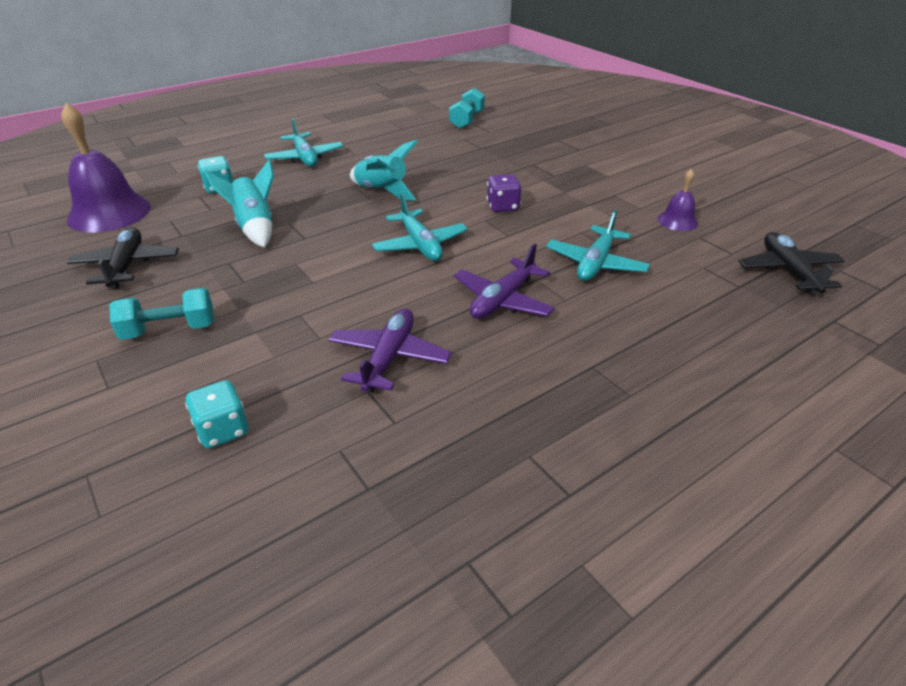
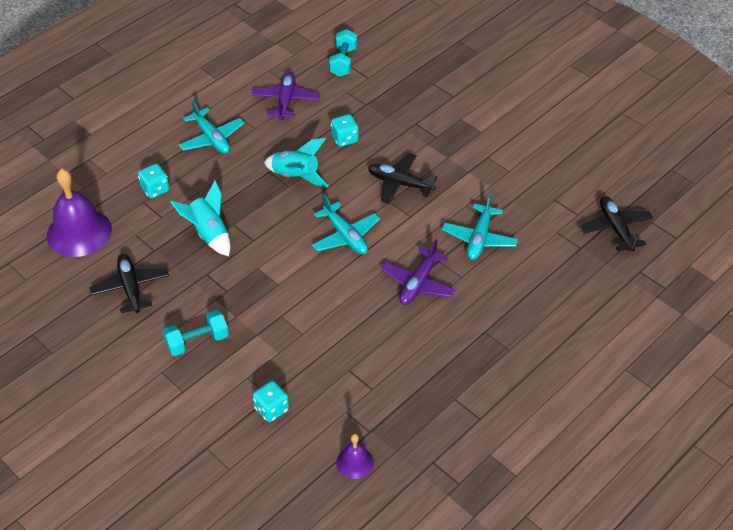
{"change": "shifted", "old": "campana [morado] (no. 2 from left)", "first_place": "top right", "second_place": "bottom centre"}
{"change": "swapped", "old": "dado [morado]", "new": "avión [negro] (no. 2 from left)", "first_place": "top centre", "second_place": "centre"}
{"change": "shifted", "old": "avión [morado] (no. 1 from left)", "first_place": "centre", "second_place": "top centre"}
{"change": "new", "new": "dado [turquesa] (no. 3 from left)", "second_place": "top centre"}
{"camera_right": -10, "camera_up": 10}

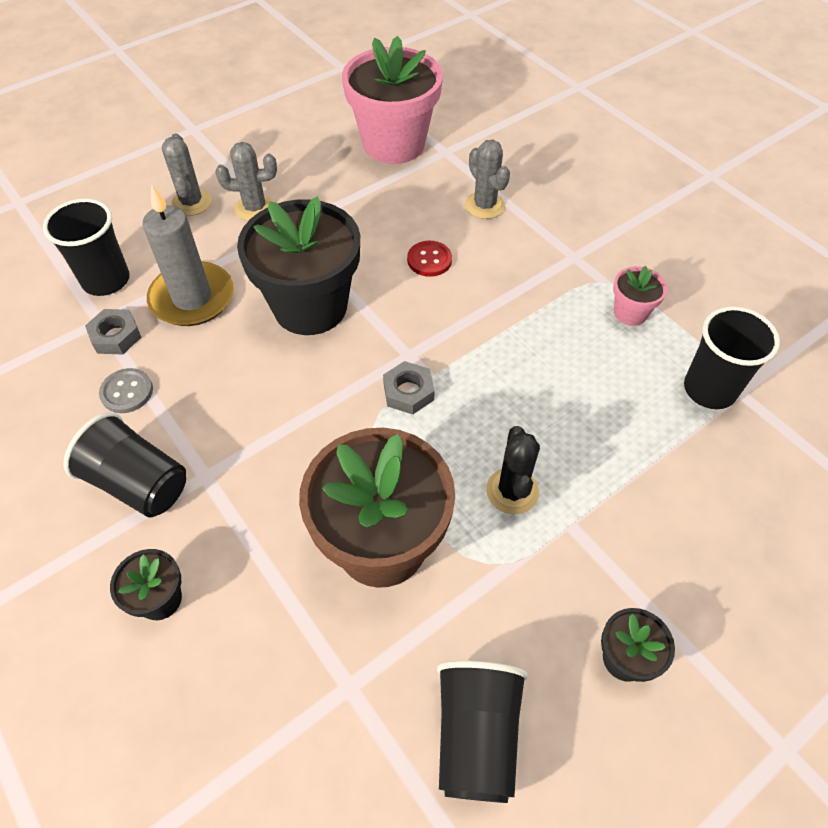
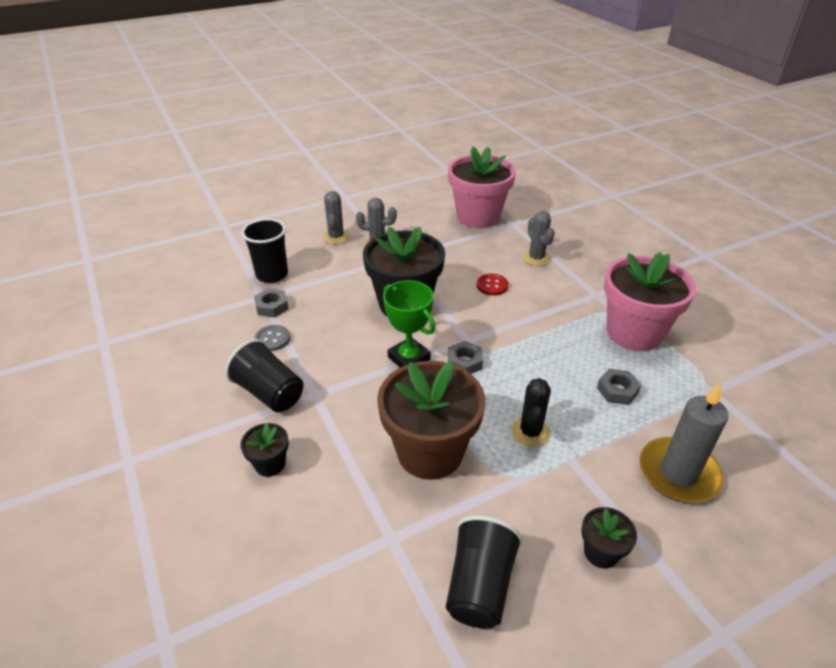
{"change": "shifted", "old": "vela [gris]", "first_place": "top left", "second_place": "middle right"}
{"change": "scaled", "old": "maceta [rosa] (no. 2 from left)", "first_place": "middle right", "second_place": "middle right", "factor": 2.23}
{"change": "gone", "old": "vaso [negro] (no. 4 from left)", "first_place": "middle right"}
{"change": "new", "new": "trofeo [verde]", "second_place": "centre"}
{"change": "new", "new": "tuerca [gris] (no. 3 from left)", "second_place": "middle right"}
{"camera_right": 10, "camera_up": -15}

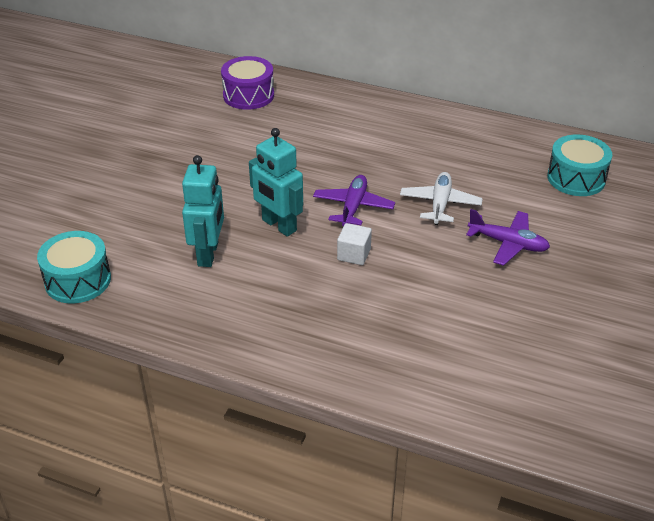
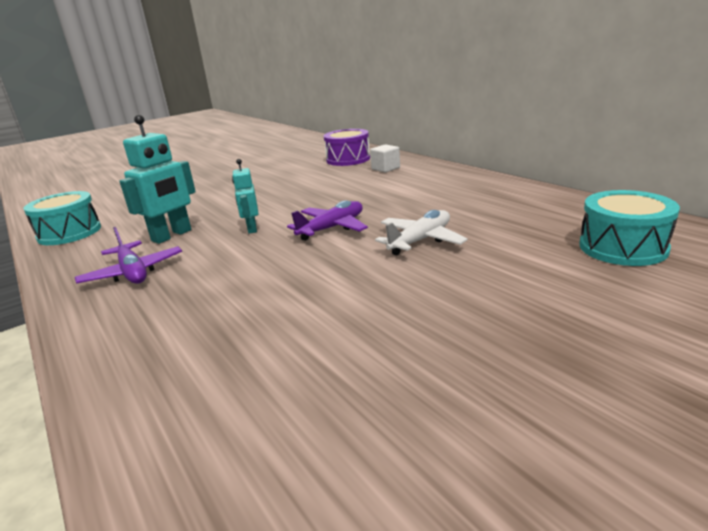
{"change": "scaled", "old": "robot [turquesa] (no. 2 from left)", "first_place": "centre", "second_place": "centre", "factor": 0.6}
{"change": "shifted", "old": "avión [morado] (no. 2 from left in the first image)", "new": "avión [morado] (no. 1 from left)", "first_place": "middle right", "second_place": "middle left"}
{"change": "shifted", "old": "cubo [blanco]", "first_place": "centre", "second_place": "top centre"}
{"camera_right": 35, "camera_up": -15}

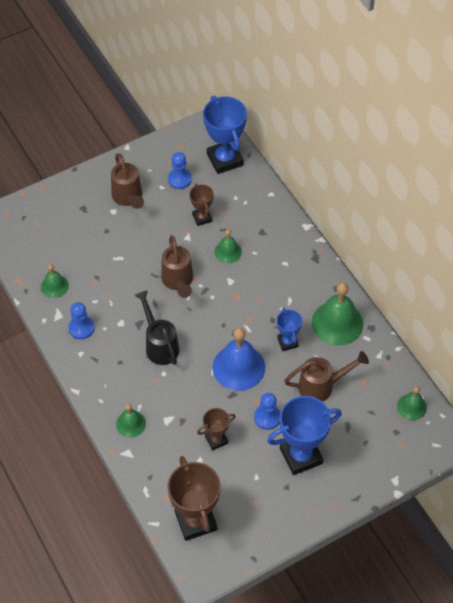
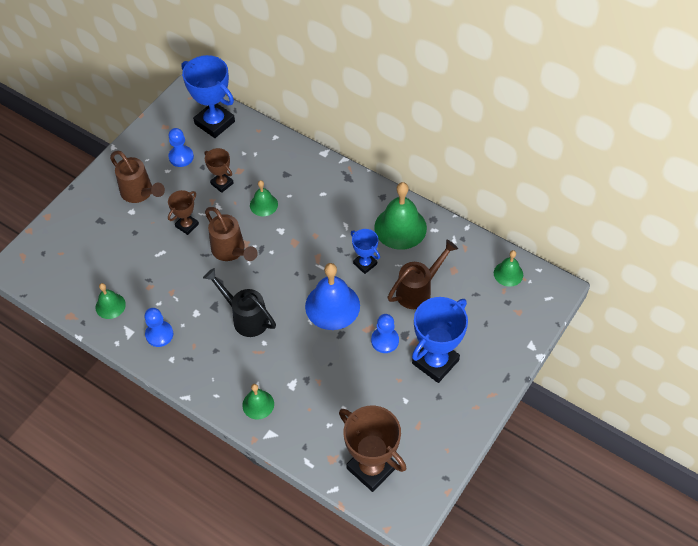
{"change": "shifted", "old": "trofeo [marrón] (no. 3 from left in the first image)", "new": "trofeo [marrón] (no. 1 from left)", "first_place": "bottom centre", "second_place": "middle left"}
{"camera_right": -25, "camera_up": 0}

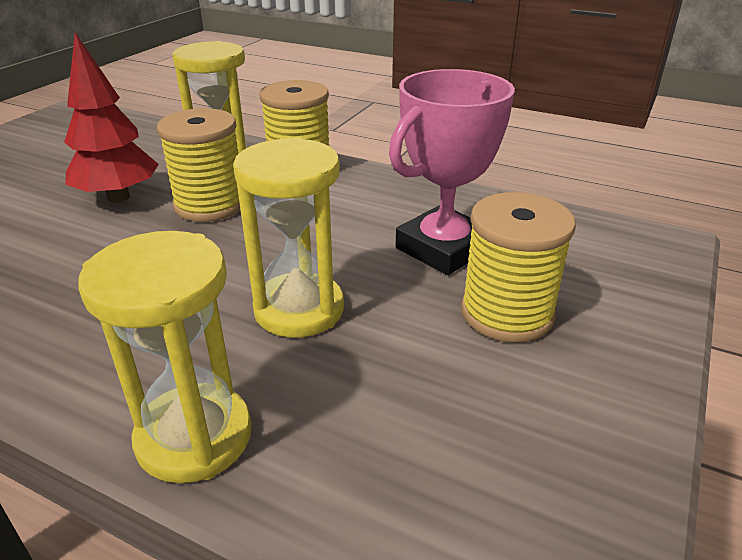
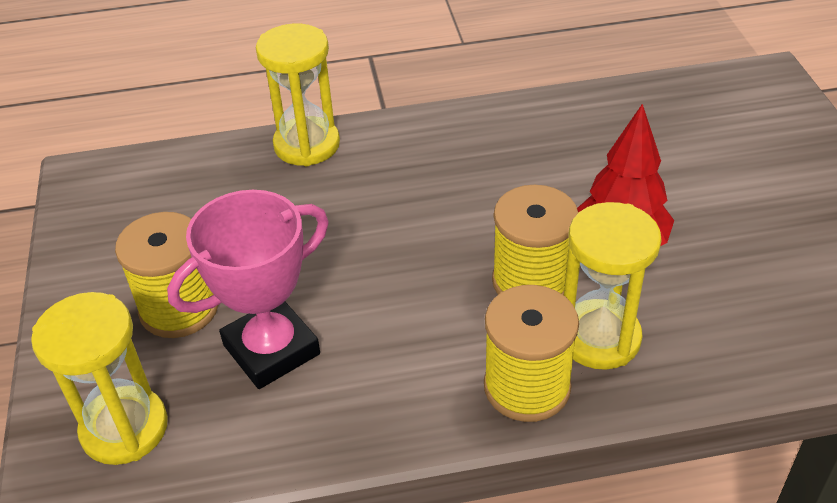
{"change": "rotated", "old": "trofeo [rosa]", "first_place": "top centre", "second_place": "middle left", "degrees": 45}
{"change": "shifted", "old": "reloj de arena [amarillo] (no. 3 from left in the first image)", "new": "reloj de arena [amarillo] (no. 1 from left)", "first_place": "centre", "second_place": "bottom left"}
{"camera_right": 145, "camera_up": 10}

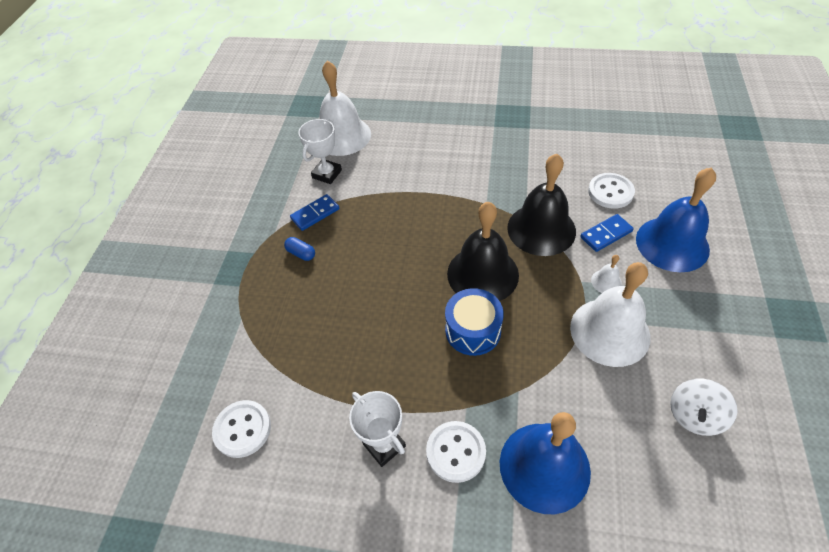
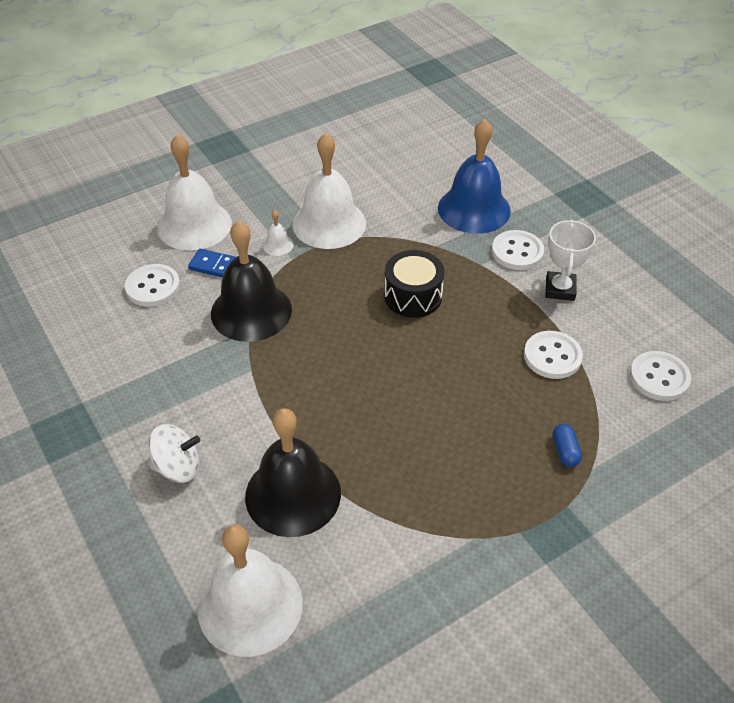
{"change": "gone", "old": "trofeo [blanco] (no. 1 from left)", "first_place": "top centre"}
{"change": "repainted", "old": "campana [azul] (no. 2 from left)", "new": "campana [blanco] (no. 1 from left)", "first_place": "middle right", "second_place": "top left"}
{"change": "gone", "old": "ficha de dominó [azul] (no. 1 from left)", "first_place": "centre"}
{"change": "shifted", "old": "campana [negro] (no. 1 from left in the first image)", "new": "campana [negro] (no. 2 from left)", "first_place": "centre", "second_place": "bottom centre"}
{"change": "shifted", "old": "cápsula [azul]", "first_place": "centre", "second_place": "middle right"}
{"change": "repainted", "old": "tambor [azul]", "new": "tambor [negro]", "first_place": "centre", "second_place": "centre"}
{"change": "shifted", "old": "peonza [blanco]", "first_place": "bottom right", "second_place": "middle left"}
{"change": "new", "new": "botón [blanco] (no. 3 from left)", "second_place": "middle right"}
{"camera_right": -135, "camera_up": -5}

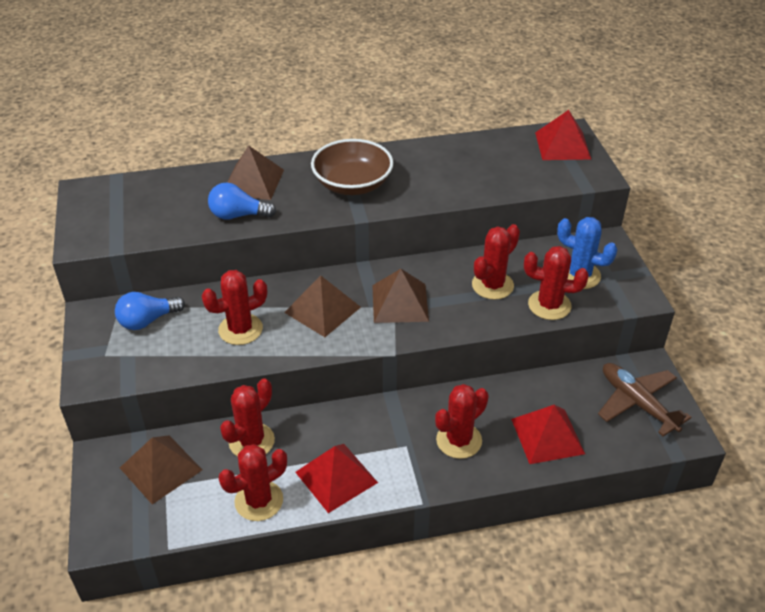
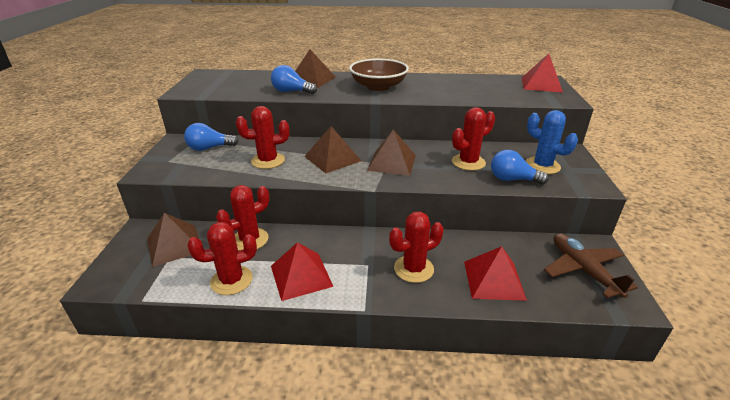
{"change": "swapped", "old": "cactus [rojo] (no. 6 from left)", "new": "bombilla [azul] (no. 3 from left)", "first_place": "middle right", "second_place": "middle right"}
{"camera_right": 15, "camera_up": -10}

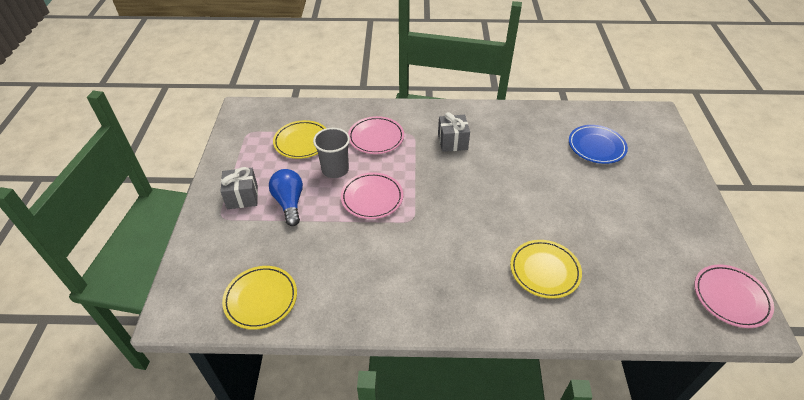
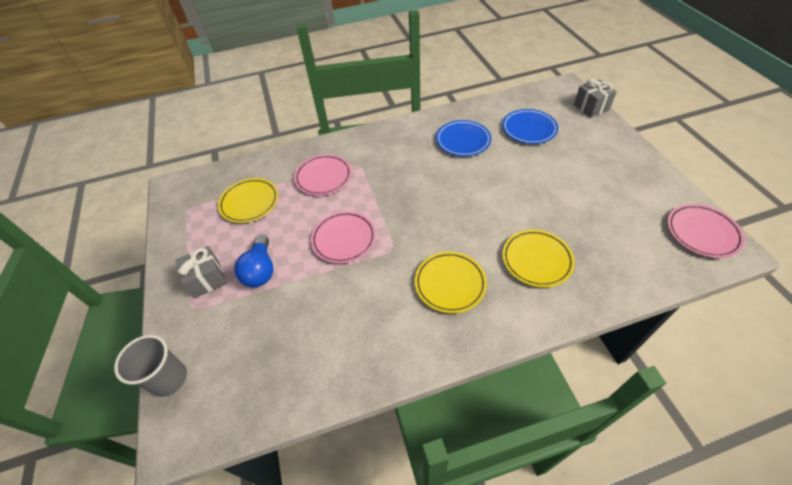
{"change": "shifted", "old": "regalo [gris] (no. 2 from left)", "first_place": "top centre", "second_place": "top right"}
{"change": "shifted", "old": "vaso [gris]", "first_place": "centre", "second_place": "bottom left"}
{"change": "rotated", "old": "bombilla [azul]", "first_place": "centre", "second_place": "middle left", "degrees": -150}
{"change": "shifted", "old": "plato [amarillo] (no. 1 from left in the first image)", "new": "plato [amarillo] (no. 2 from left)", "first_place": "bottom left", "second_place": "centre"}
{"change": "new", "new": "plato [azul] (no. 1 from left)", "second_place": "top centre"}
{"camera_right": -15, "camera_up": 5}

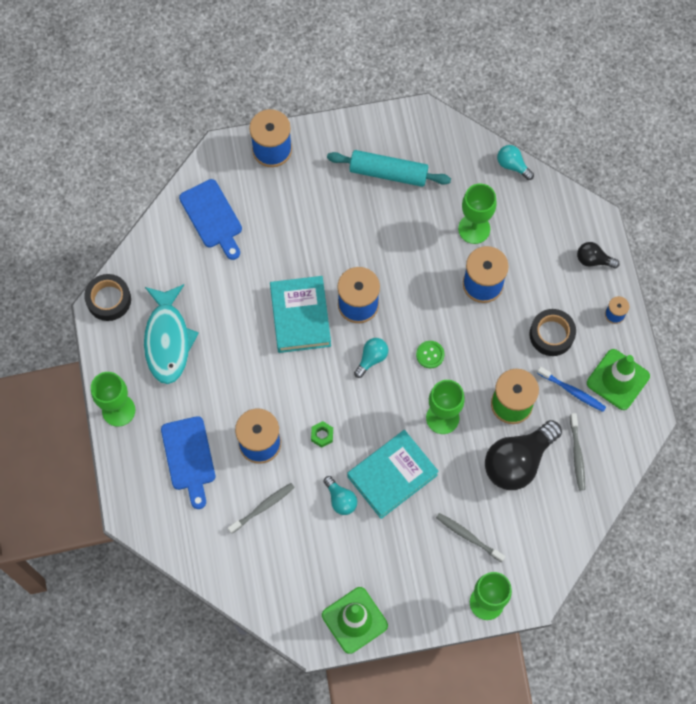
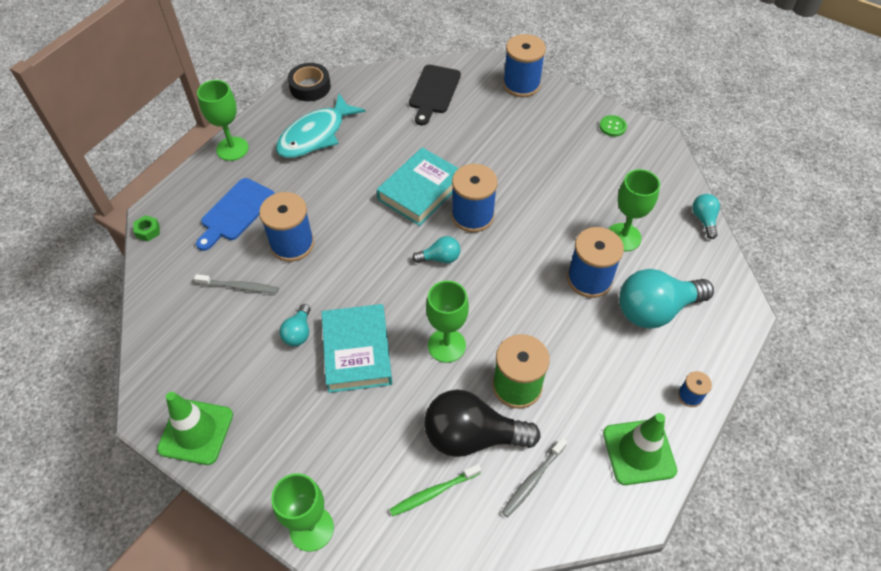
{"change": "gone", "old": "rodillo [turquesa]", "first_place": "top centre"}
{"change": "repainted", "old": "tabla de cortar [azul] (no. 2 from left)", "new": "tabla de cortar [negro]", "first_place": "top left", "second_place": "top centre"}
{"change": "gone", "old": "bombilla [negro] (no. 2 from left)", "first_place": "middle right"}
{"change": "gone", "old": "cinta adhesiva [negro] (no. 2 from left)", "first_place": "middle right"}
{"change": "shifted", "old": "botón [verde]", "first_place": "centre", "second_place": "top right"}
{"change": "gone", "old": "cepillo de dientes [azul]", "first_place": "middle right"}
{"change": "shifted", "old": "tuerca [verde]", "first_place": "centre", "second_place": "middle left"}
{"change": "rotated", "old": "libro [turquesa] (no. 2 from left in the first image)", "first_place": "bottom centre", "second_place": "centre", "degrees": 75}
{"change": "gone", "old": "cepillo de dientes [gris] (no. 2 from left)", "first_place": "bottom right"}
{"change": "new", "new": "bombilla [turquesa] (no. 3 from left)", "second_place": "middle right"}
{"change": "new", "new": "cepillo de dientes [verde]", "second_place": "bottom centre"}
{"camera_right": 45, "camera_up": -15}

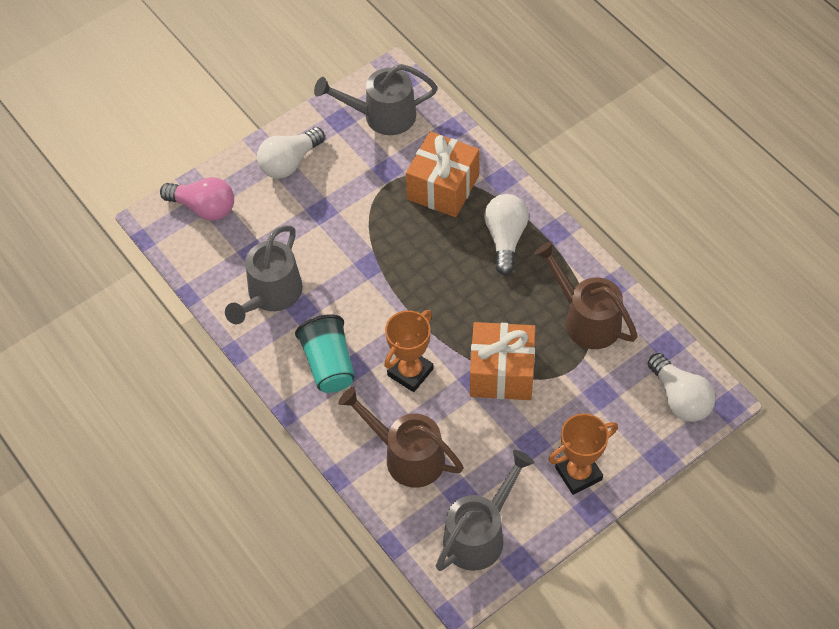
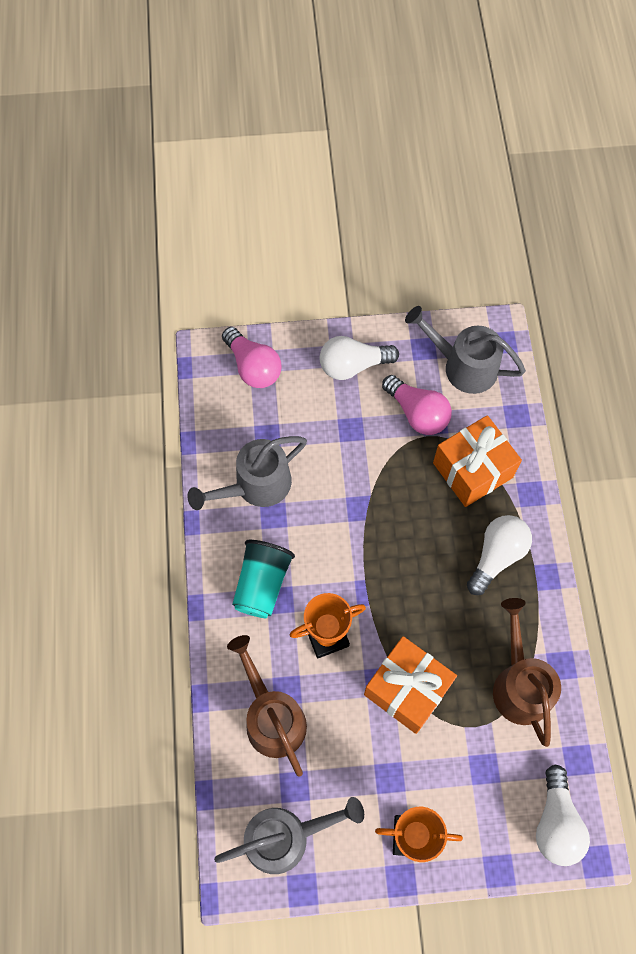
{"change": "new", "new": "bombilla [rosa] (no. 2 from left)", "second_place": "centre"}
{"camera_right": 30, "camera_up": 10}

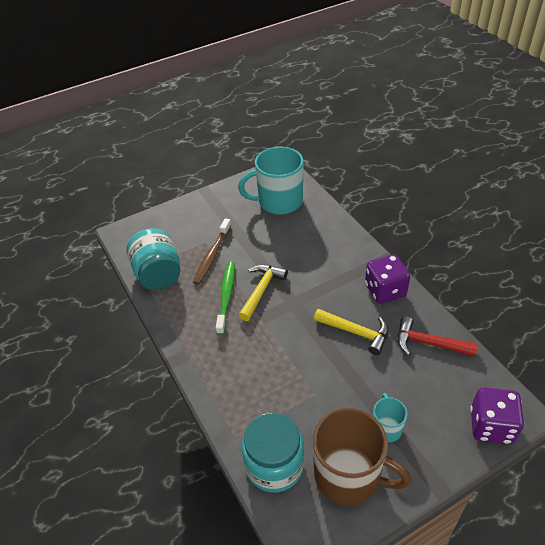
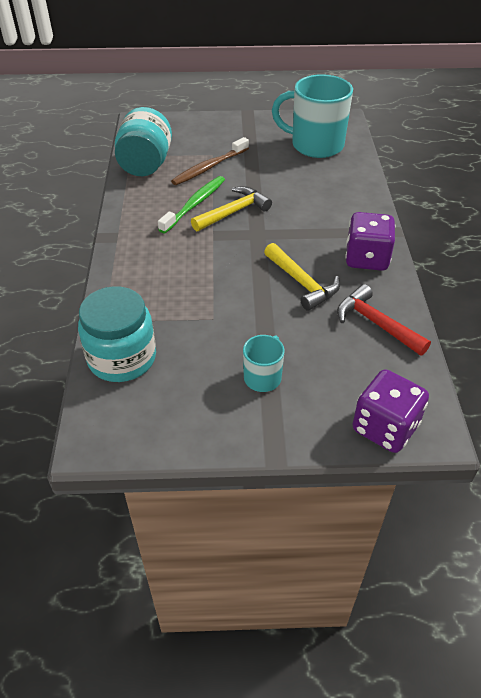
{"change": "gone", "old": "taza [marrón]", "first_place": "bottom centre"}
{"camera_right": 25, "camera_up": 0}

